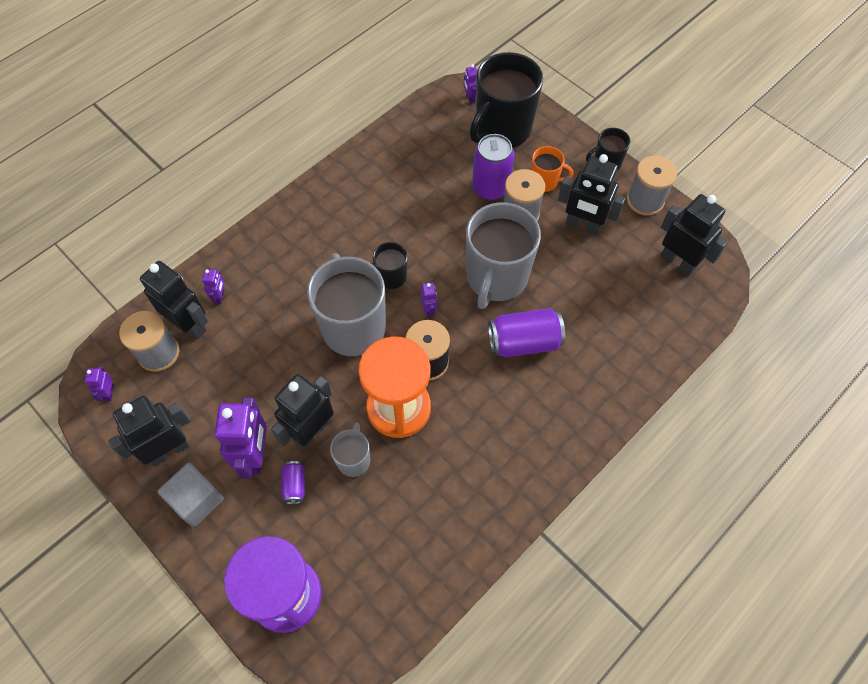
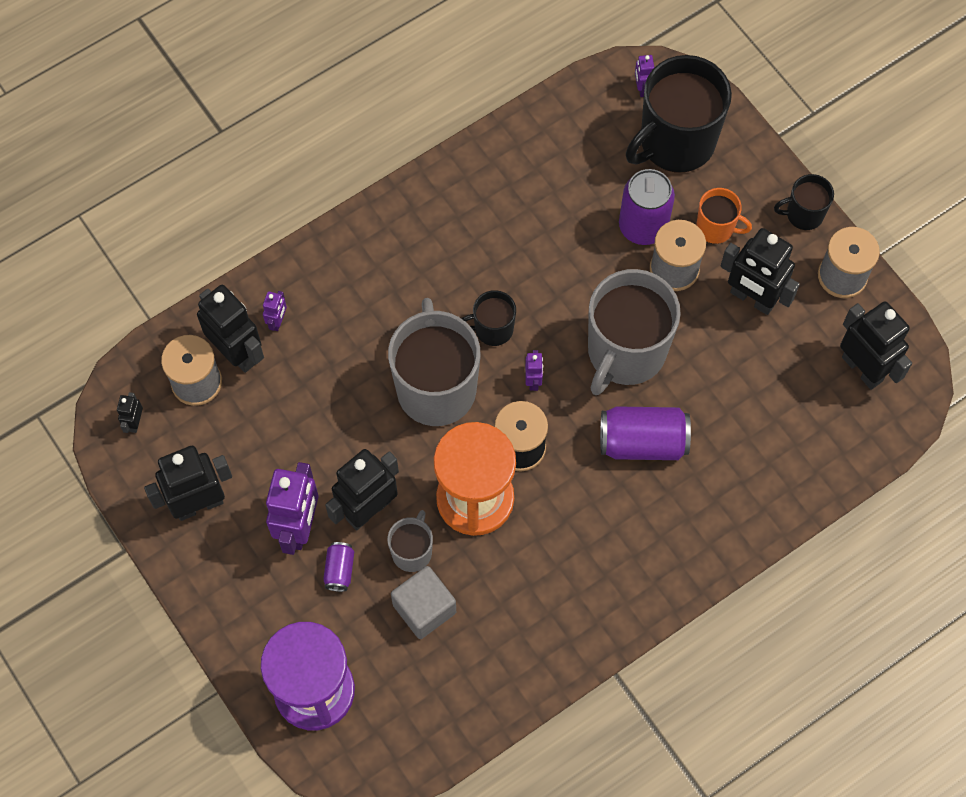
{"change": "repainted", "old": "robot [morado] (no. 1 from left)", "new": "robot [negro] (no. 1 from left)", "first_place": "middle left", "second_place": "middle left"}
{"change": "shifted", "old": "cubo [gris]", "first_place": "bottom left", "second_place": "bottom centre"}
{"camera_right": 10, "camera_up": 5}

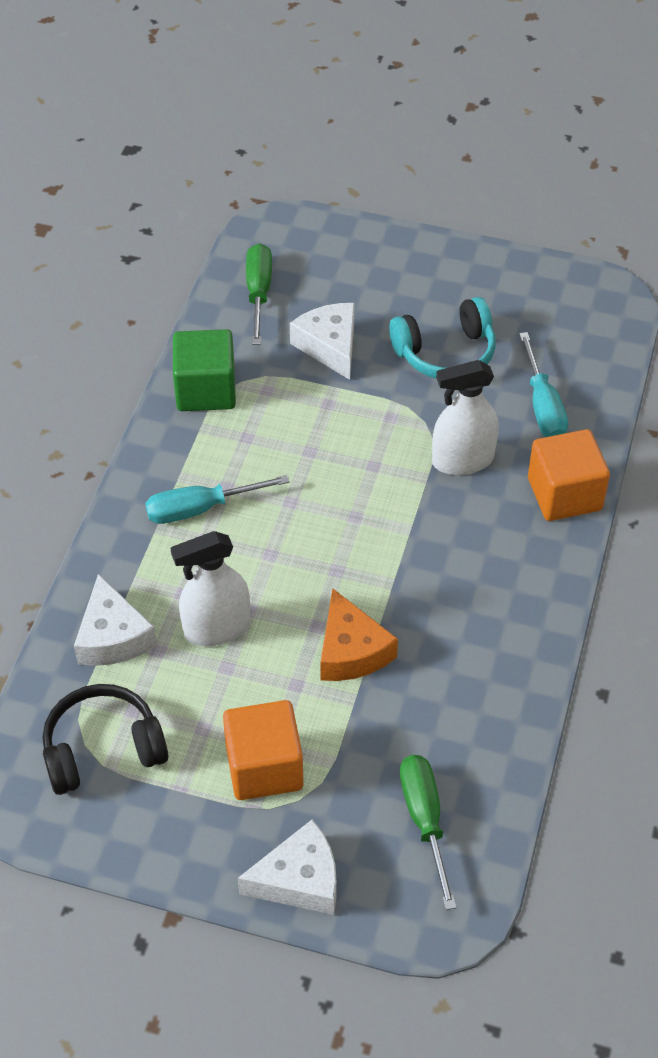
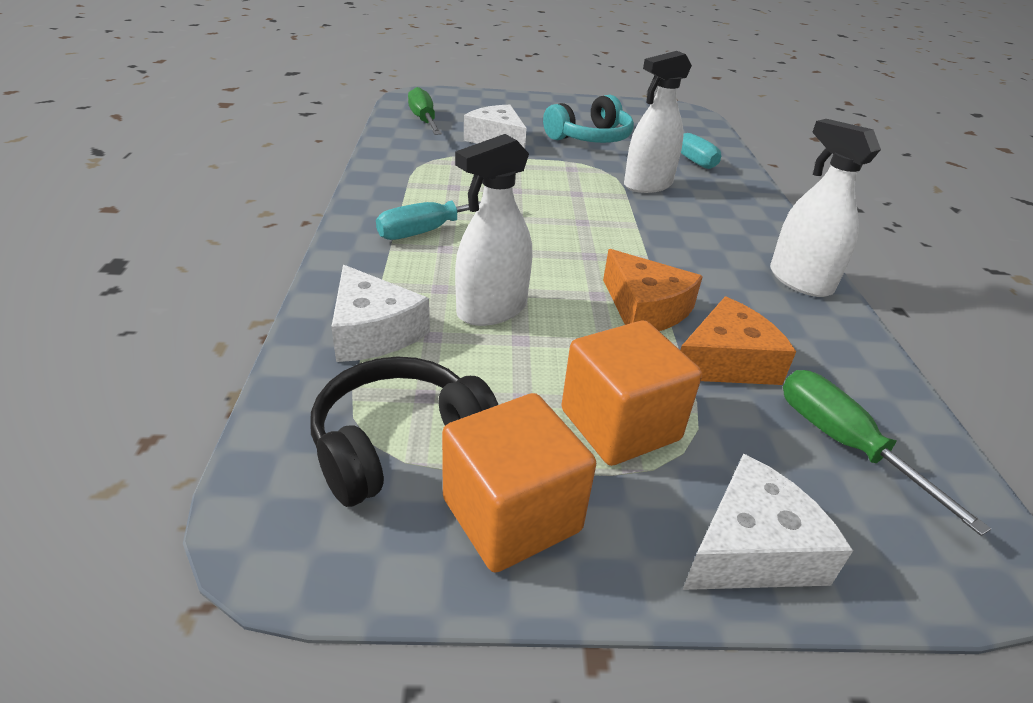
{"change": "gone", "old": "cubo [verde]", "first_place": "middle left"}
{"change": "shifted", "old": "cubo [naranja] (no. 2 from left in the first image)", "new": "cubo [naranja] (no. 1 from left)", "first_place": "middle right", "second_place": "bottom centre"}
{"change": "new", "new": "pulverizador [blanco] (no. 3 from left)", "second_place": "top right"}
{"change": "new", "new": "queso [naranja] (no. 2 from left)", "second_place": "middle right"}
{"camera_right": -20, "camera_up": -15}

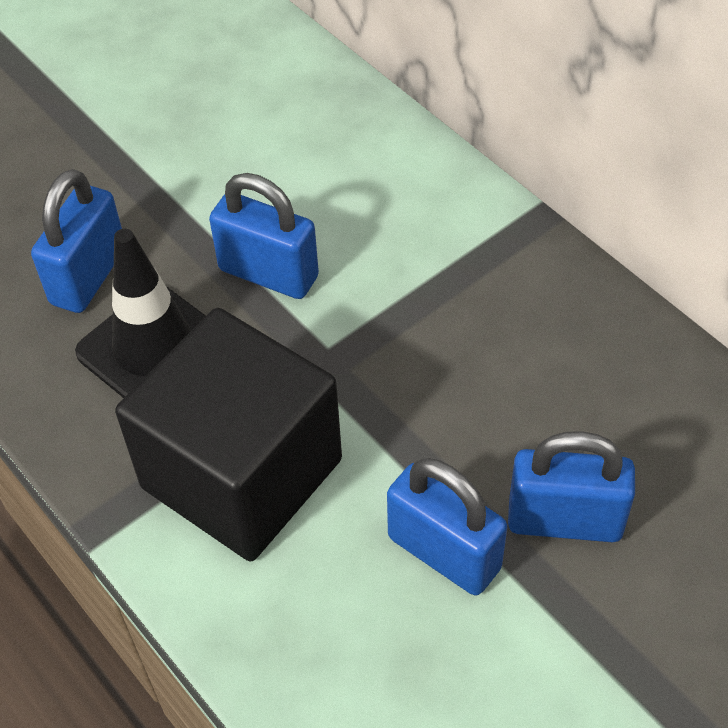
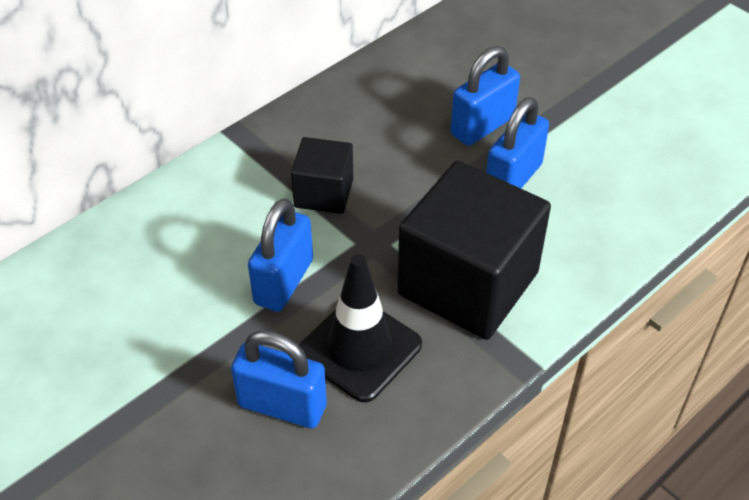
{"change": "rotated", "old": "candado [azul] (no. 4 from left in the first image)", "first_place": "bottom right", "second_place": "top centre", "degrees": 45}
{"change": "new", "new": "cubo [negro] (no. 1 from left)", "second_place": "centre"}
{"camera_right": -95, "camera_up": -5}

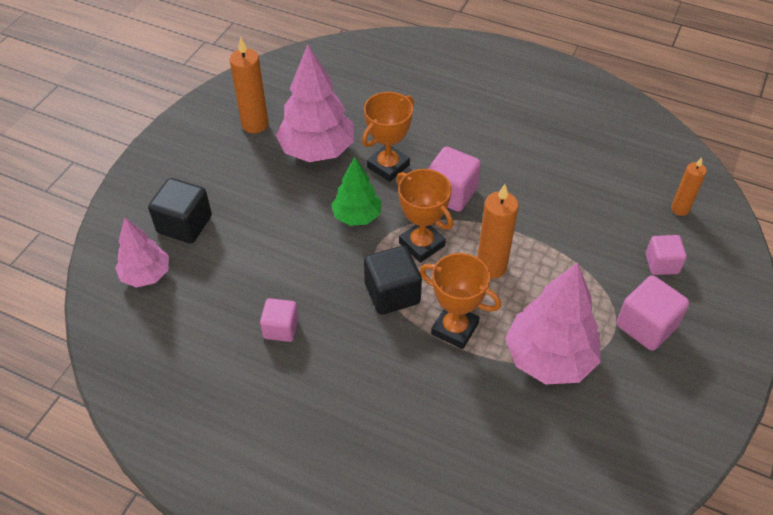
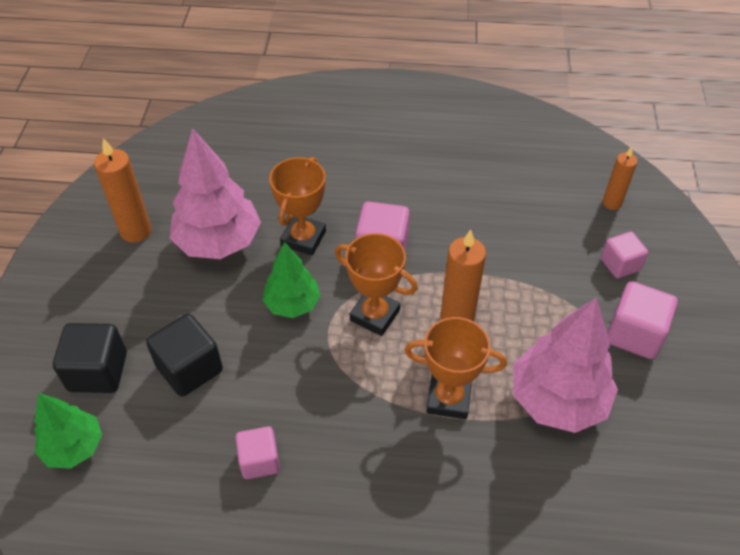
{"change": "repainted", "old": "árbol [rosa] (no. 1 from left)", "new": "árbol [verde] (no. 1 from left)", "first_place": "middle left", "second_place": "bottom left"}
{"change": "shifted", "old": "cubo [negro] (no. 2 from left)", "first_place": "centre", "second_place": "middle left"}
{"camera_right": -20, "camera_up": 0}

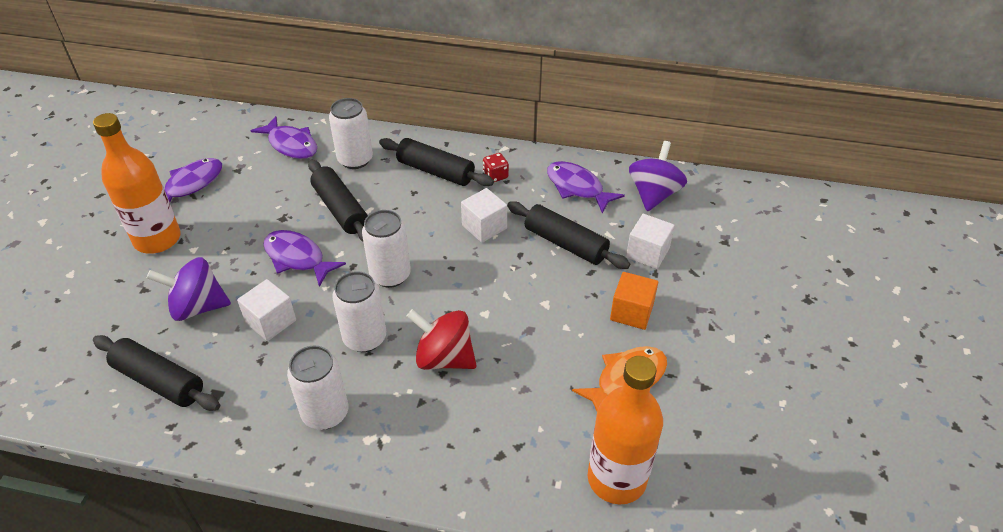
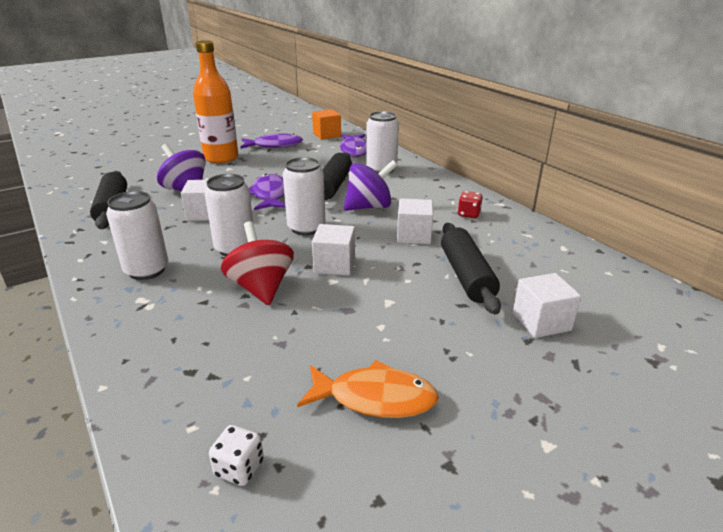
{"change": "gone", "old": "rodillo [negro] (no. 3 from left)", "first_place": "top centre"}
{"change": "shifted", "old": "peonza [morado] (no. 2 from left)", "first_place": "top centre", "second_place": "centre"}
{"change": "gone", "old": "pez [morado] (no. 4 from left)", "first_place": "centre"}
{"change": "shifted", "old": "cubo [naranja]", "first_place": "centre", "second_place": "top centre"}
{"change": "swapped", "old": "botella [naranja] (no. 2 from left)", "new": "dado [blanco]", "first_place": "bottom centre", "second_place": "bottom left"}
{"change": "new", "new": "cubo [blanco] (no. 2 from left)", "second_place": "centre"}
{"camera_right": 45, "camera_up": -15}

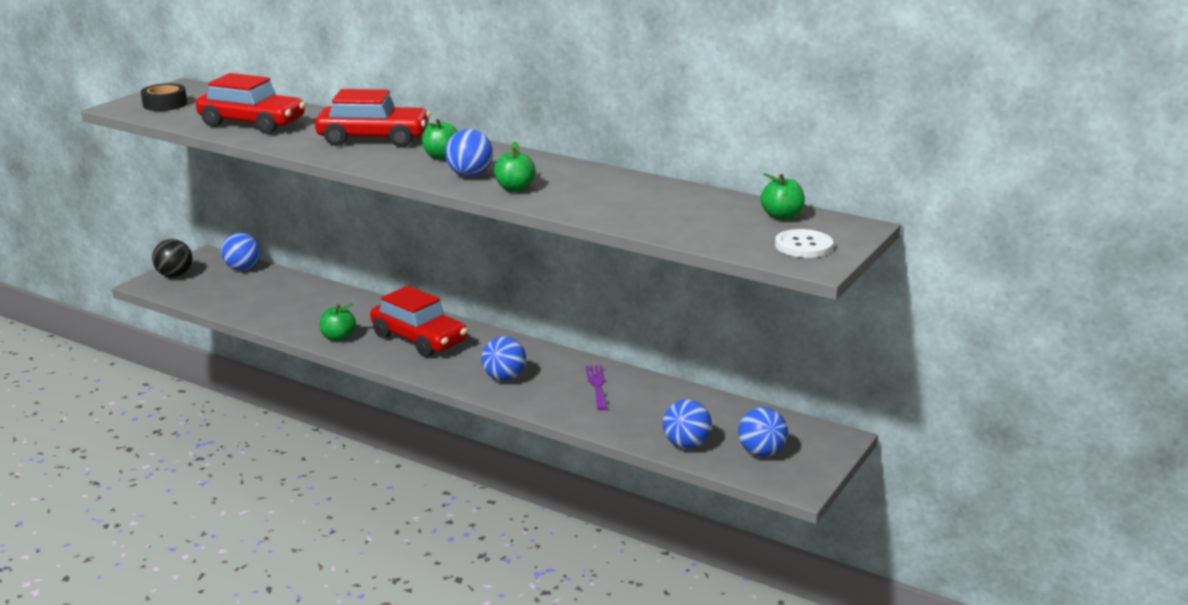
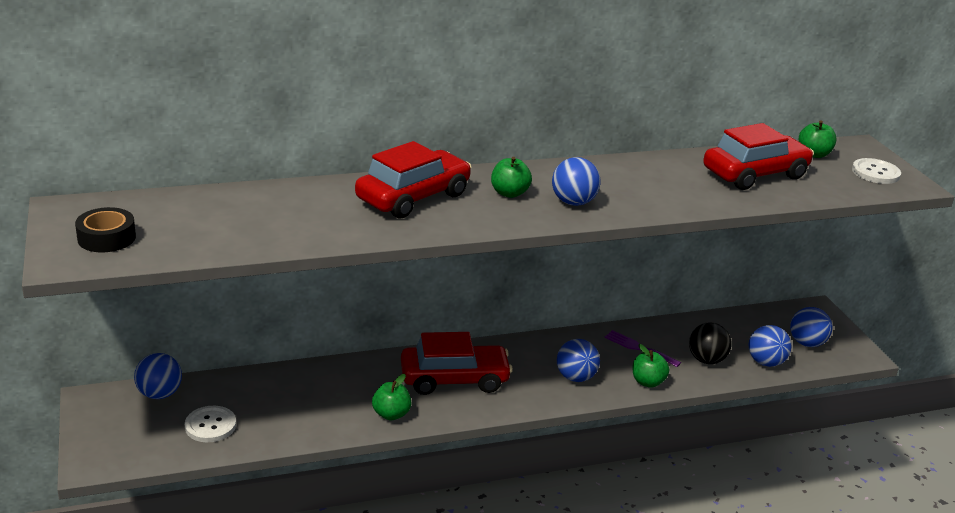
{"change": "shifted", "old": "coche [rojo] (no. 1 from left in the first image)", "new": "coche [rojo] (no. 3 from left)", "first_place": "top left", "second_place": "top right"}
{"change": "shifted", "old": "manzana [verde] (no. 3 from left)", "first_place": "top centre", "second_place": "bottom right"}
{"change": "shifted", "old": "pelota [negro]", "first_place": "middle left", "second_place": "bottom right"}
{"change": "new", "new": "botón [blanco] (no. 1 from left)", "second_place": "bottom left"}
{"camera_right": -50, "camera_up": 5}

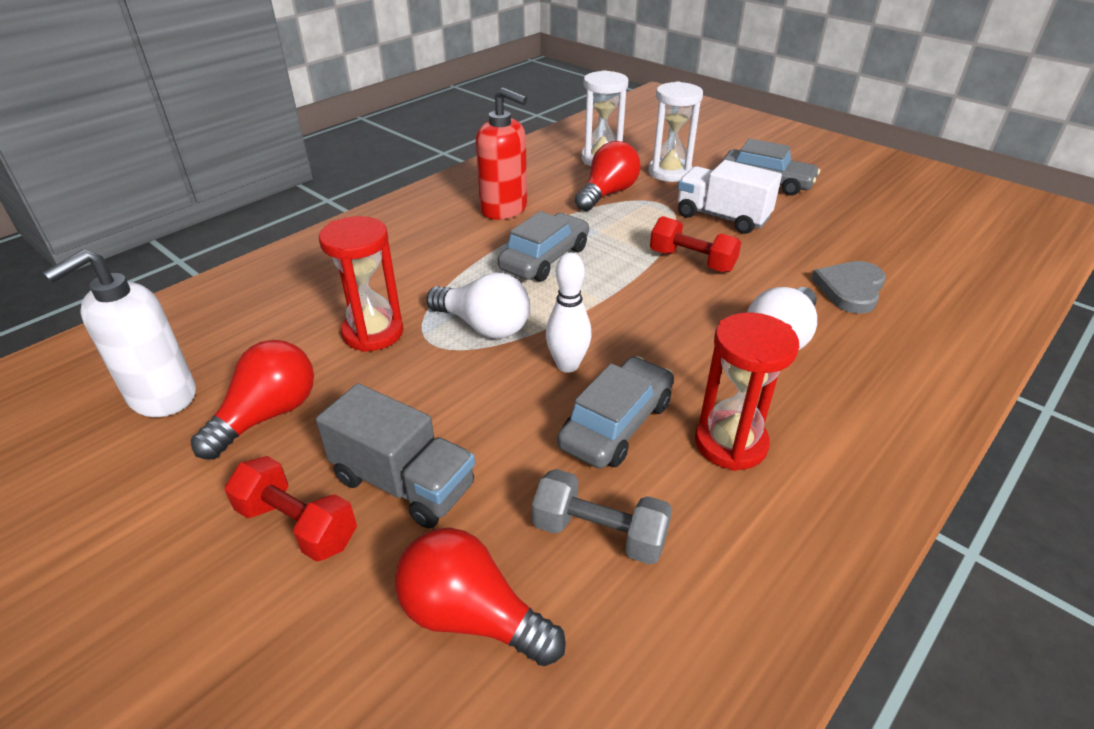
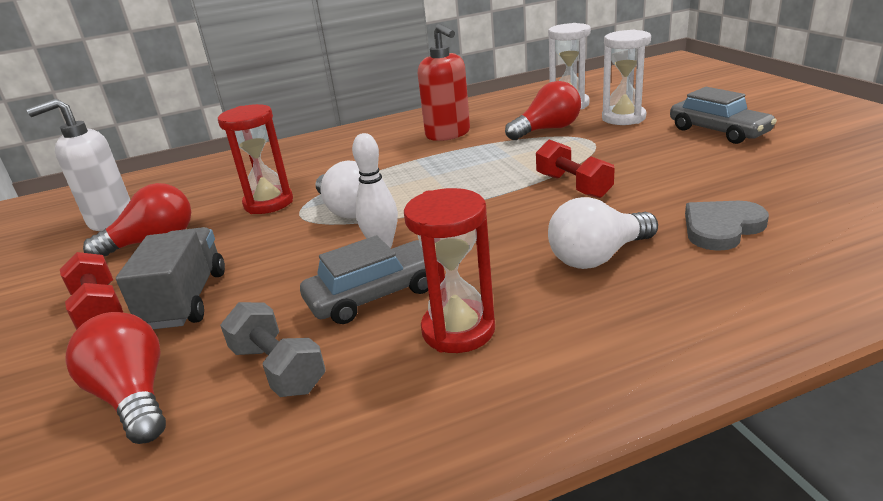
{"change": "gone", "old": "camión [blanco]", "first_place": "top right"}
{"change": "gone", "old": "coche [gris] (no. 1 from left)", "first_place": "centre"}
{"change": "rotated", "old": "camión [gris]", "first_place": "centre", "second_place": "middle left", "degrees": -150}
{"camera_right": 30, "camera_up": -10}

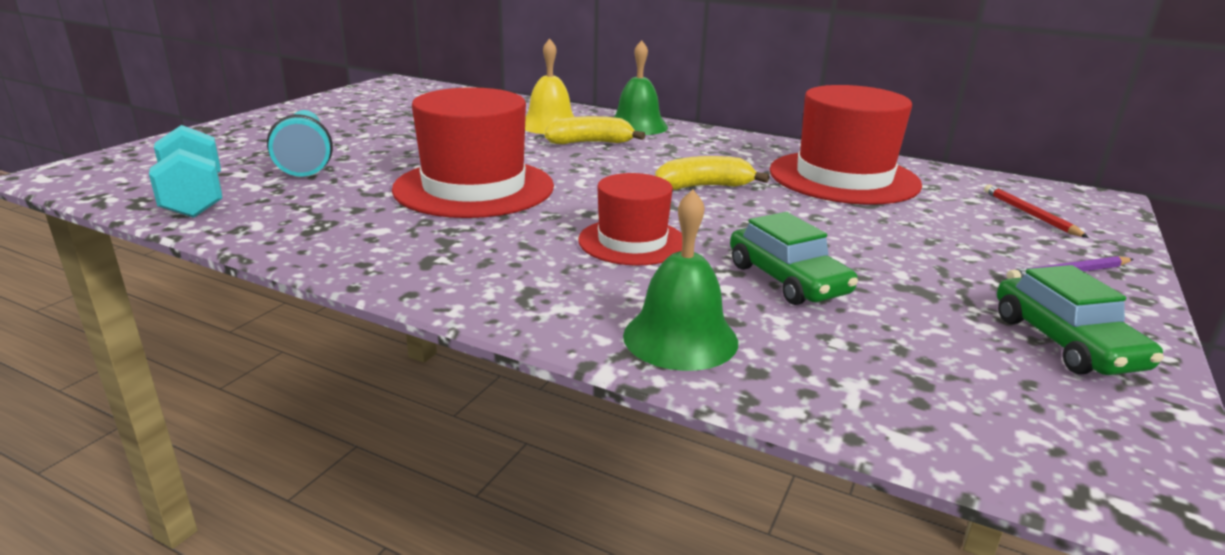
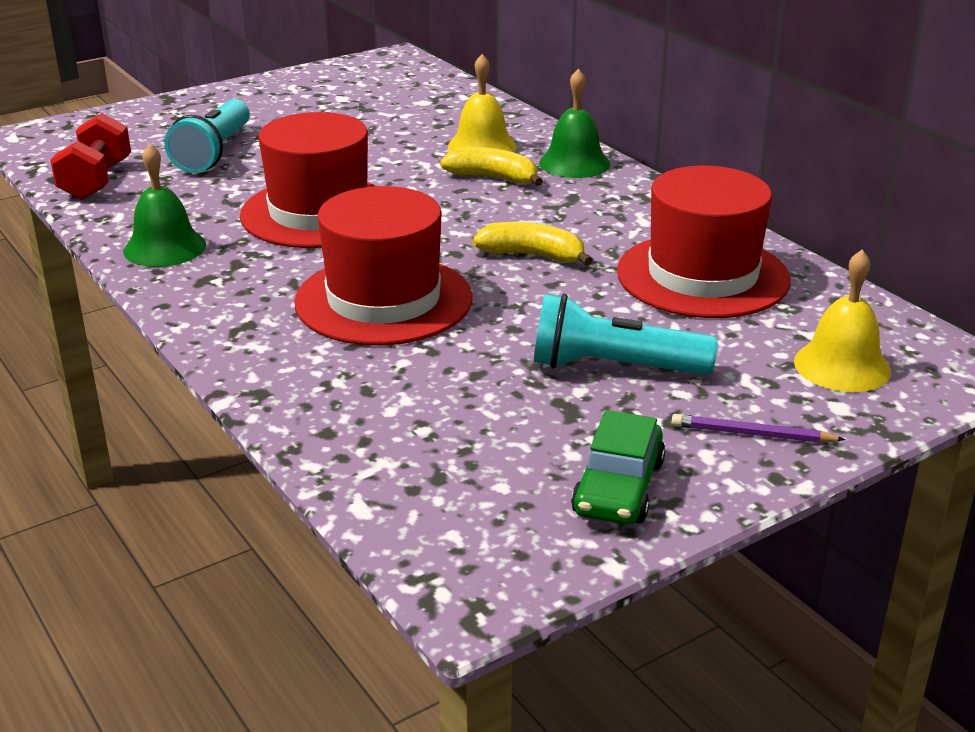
{"change": "repainted", "old": "mancuerna [turquesa]", "new": "mancuerna [rojo]", "first_place": "top left", "second_place": "top left"}
{"change": "scaled", "old": "sombrero [rojo] (no. 2 from left)", "first_place": "centre", "second_place": "centre", "factor": 1.7}
{"change": "swapped", "old": "lápiz [rojo]", "new": "campana [amarillo] (no. 2 from left)", "first_place": "middle right", "second_place": "middle right"}
{"change": "shifted", "old": "campana [verde] (no. 2 from left in the first image)", "new": "campana [verde] (no. 1 from left)", "first_place": "centre", "second_place": "top left"}
{"change": "gone", "old": "coche [verde] (no. 1 from left)", "first_place": "centre"}
{"change": "new", "new": "lámpara de mano [turquesa] (no. 2 from left)", "second_place": "centre"}
{"camera_right": 30, "camera_up": 5}

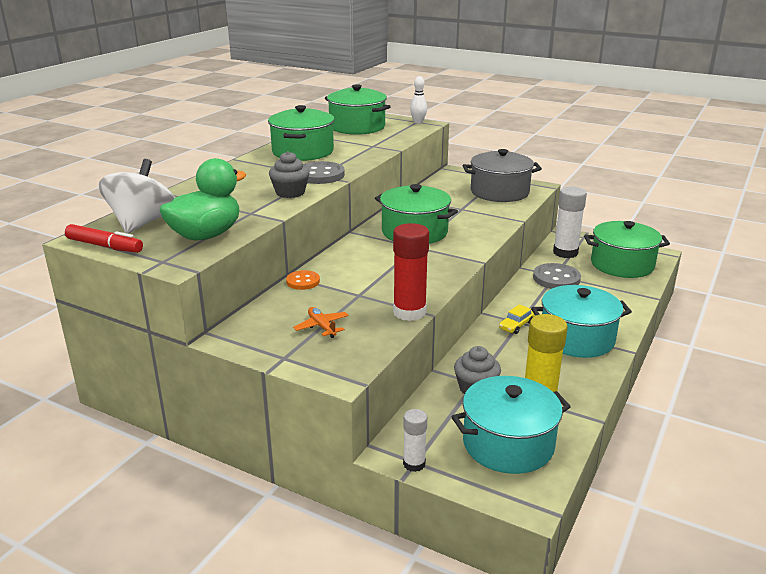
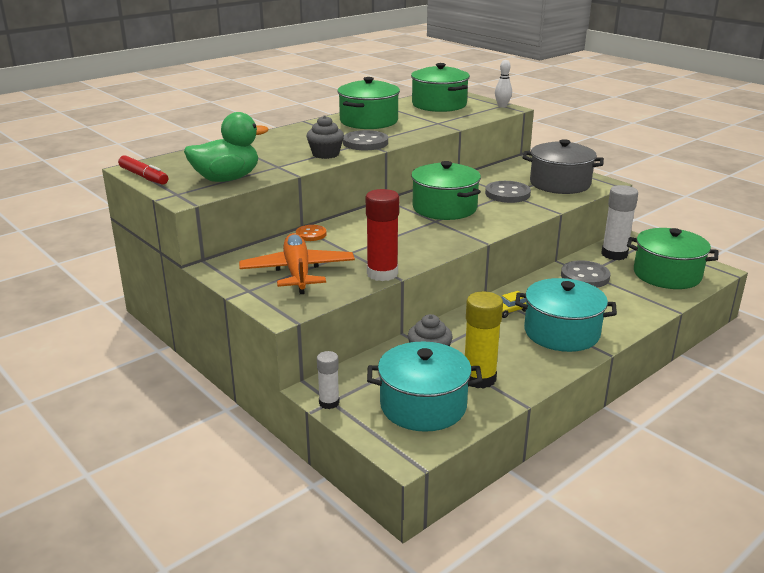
{"change": "gone", "old": "peonza [blanco]", "first_place": "middle left"}
{"change": "scaled", "old": "avión [naranja]", "first_place": "centre", "second_place": "centre", "factor": 2.17}
{"change": "new", "new": "botón [gris] (no. 2 from left)", "second_place": "centre"}
{"camera_right": 20, "camera_up": 0}

